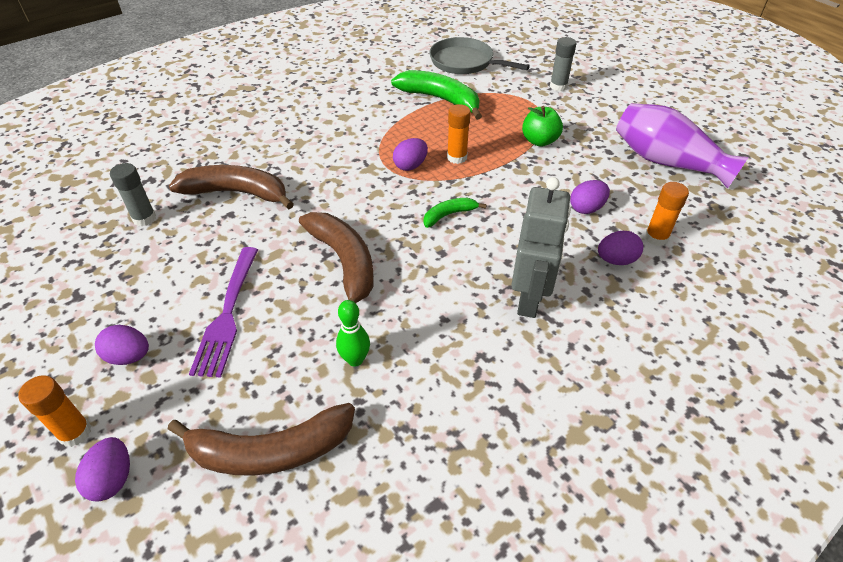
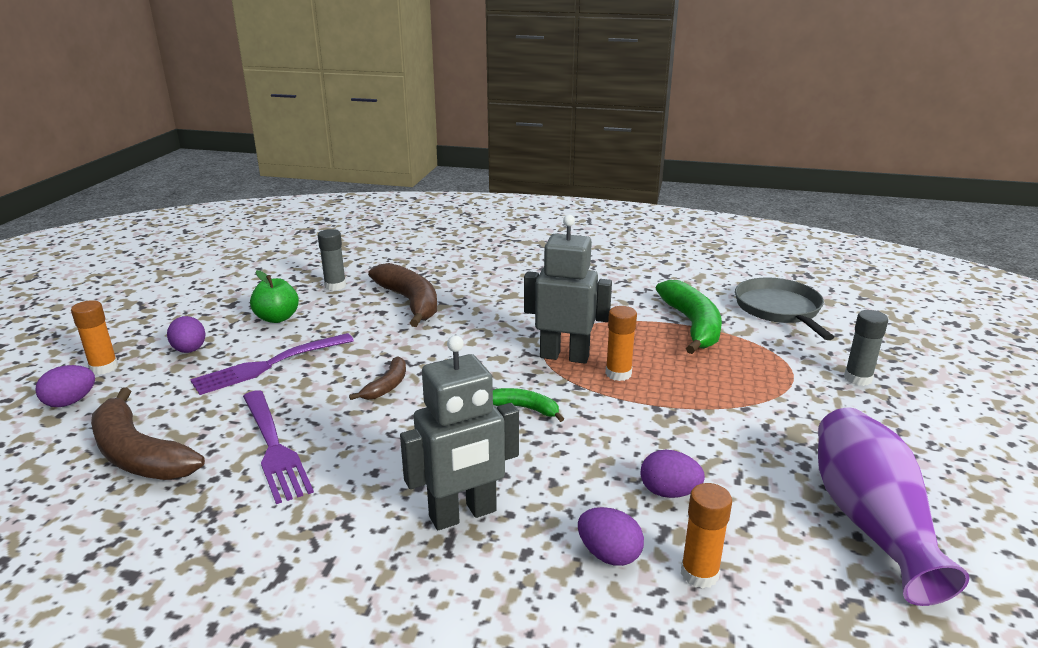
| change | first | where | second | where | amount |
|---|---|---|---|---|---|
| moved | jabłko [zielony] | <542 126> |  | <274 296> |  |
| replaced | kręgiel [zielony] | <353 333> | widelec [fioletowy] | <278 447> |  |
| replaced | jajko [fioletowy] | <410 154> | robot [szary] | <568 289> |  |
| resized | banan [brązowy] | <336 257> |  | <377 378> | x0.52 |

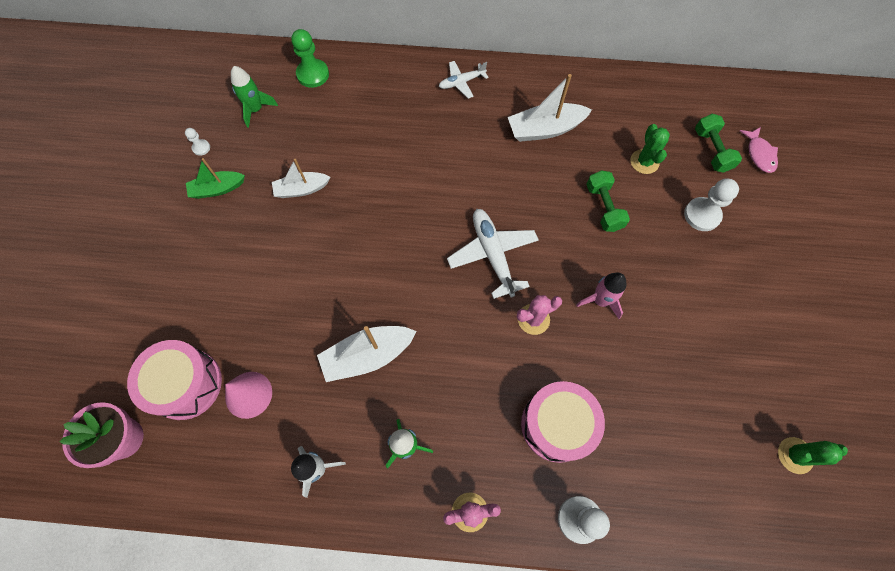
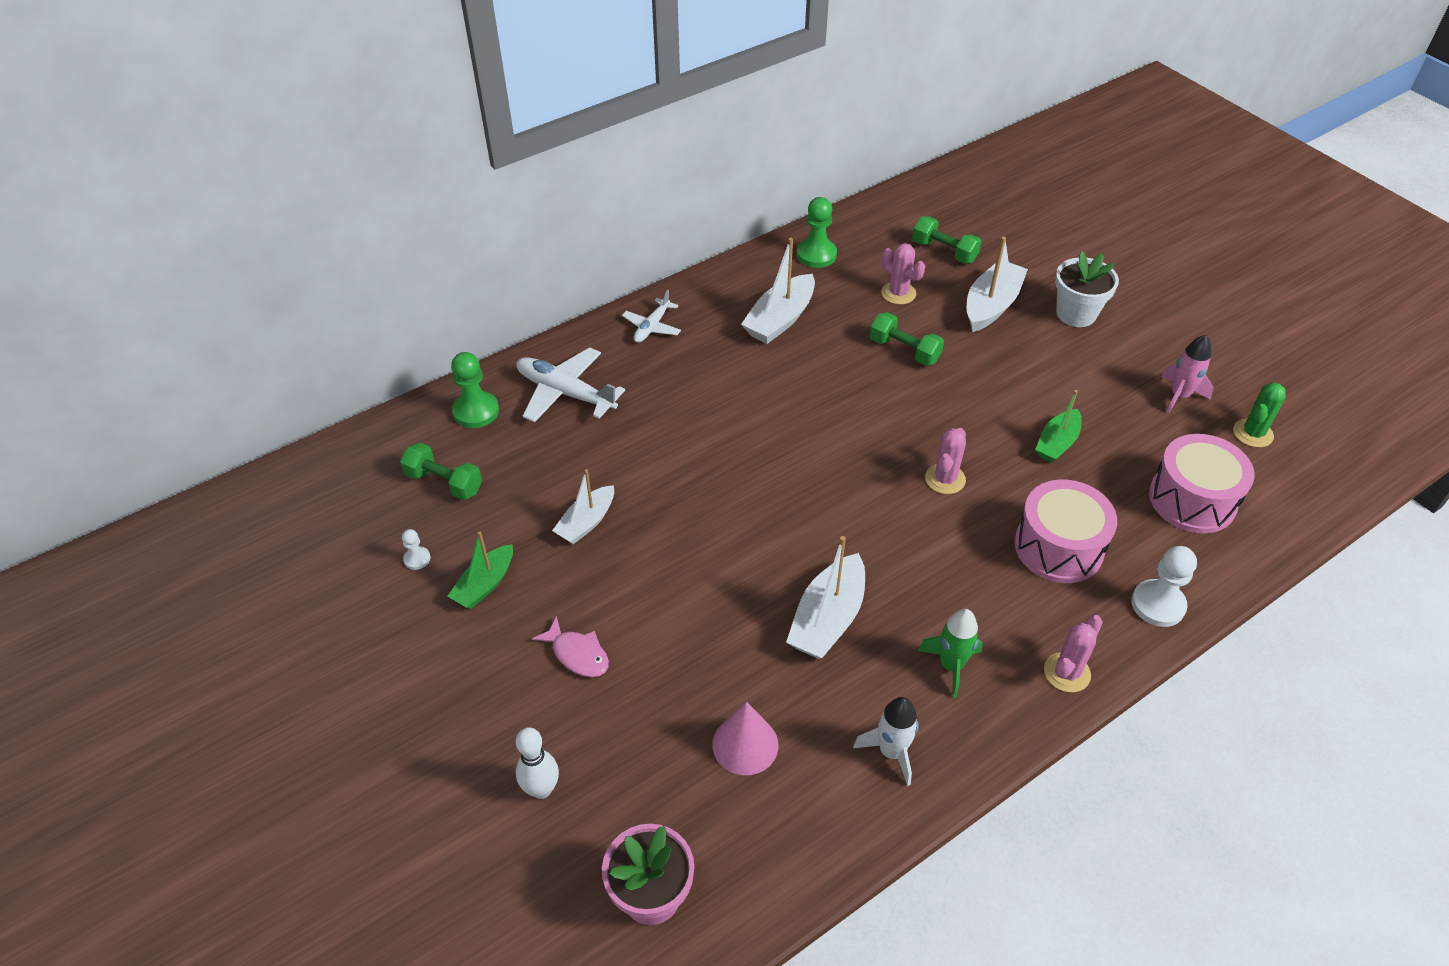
| change | first | where | second | where | amount |
|---|---|---|---|---|---|
| added |  |  | kręgiel [biały] | <537 763> |  |
| added |  |  | pionek [zielony] | <817 232> |  |
| added |  |  | łódka [zielony] | <1058 426> |  |
| added |  |  | doniczka [biały] | <1087 289> |  |
| moved | bęben [różowy] | <174 380> |  | <1202 483> |  |
| moved | samolot [biały] | <493 254> |  | <570 385> |  |
| moved | rakieta [różowy] | <601 295> |  | <1187 374> |  |
| moved | ryba [różowy] | <759 150> |  | <570 646> |  |
| replaced | rakieta [zielony] | <254 97> | hantel [zielony] | <441 471> |  |
| replaced | pionek [biały] | <711 204> | łódka [biały] | <997 284> |  |
| recoloured | kaktus [zielony] | <650 149> | kaktus [różowy] | <903 274> |  |

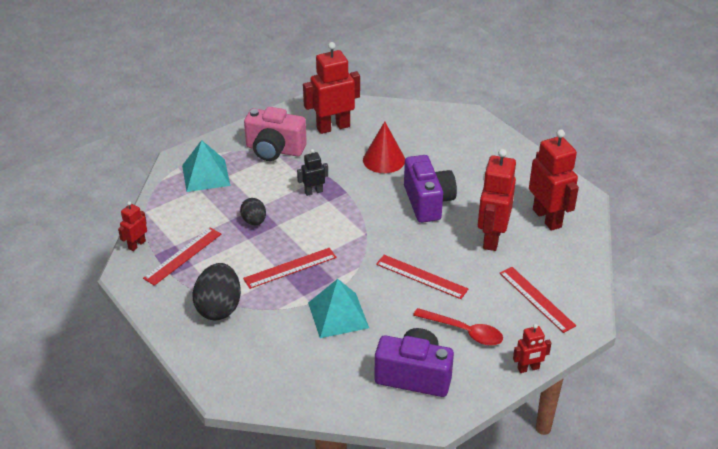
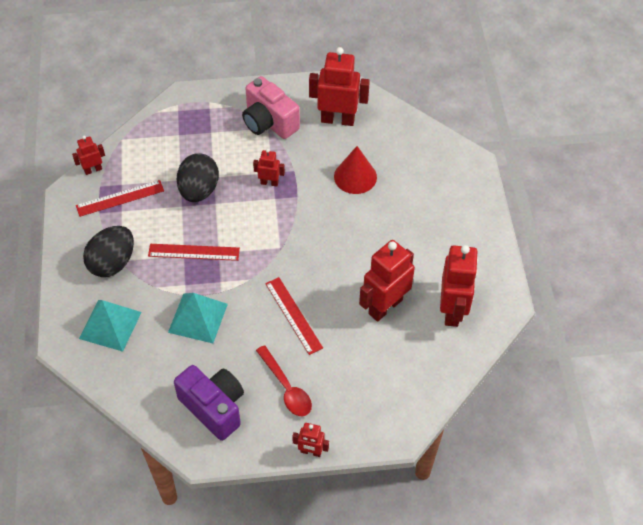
| change | first | where | second | where | amount |
|---|---|---|---|---|---|
| removed | aparat fotograficzny [fioletowy] | <430 189> |  |  |  |
| removed | linijka [czerwony] | <538 300> |  |  |  |
| moved | piramida [turkusowy] | <206 166> |  | <110 326> |  |
| recoloured | robot [czarny] | <312 172> | robot [czerwony] | <269 168> |  |
| resized | jajko [czarny] | <253 211> |  | <198 177> | x1.70 |

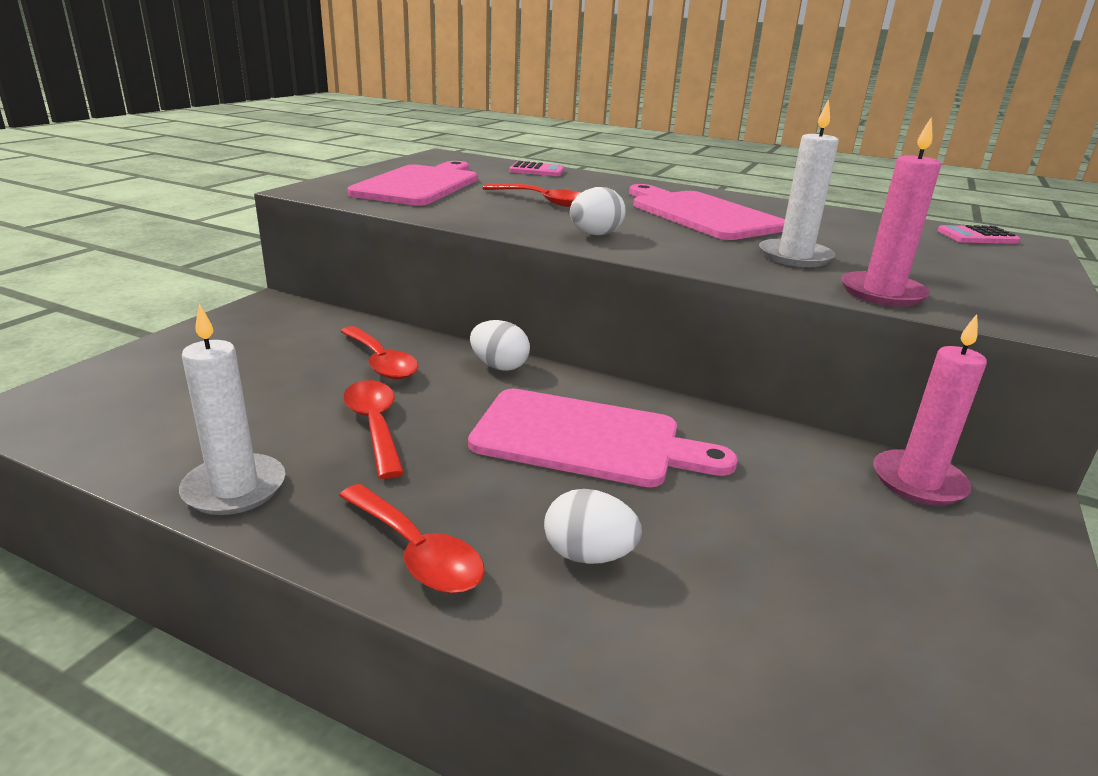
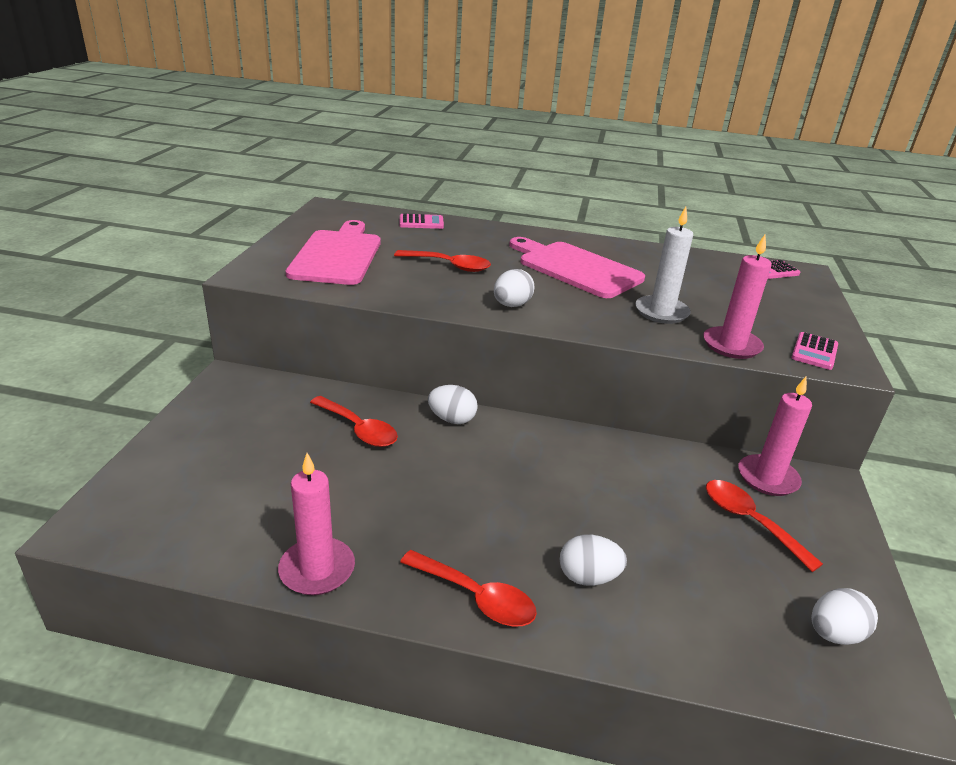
| change | first | where | second | where | amount |
|---|---|---|---|---|---|
| removed | deska do krojenia [różowy] | <603 438> |  |  |  |
| added |  |  | kalkulator [różowy] | <814 351> |  |
| added |  |  | jajko [biały] | <844 616> |  |
| moved | łyżka [czerwony] | <373 429> |  | <764 526> |  |
| recoloured | świeca [biały] | <232 409> | świeca [różowy] | <316 524> |  |

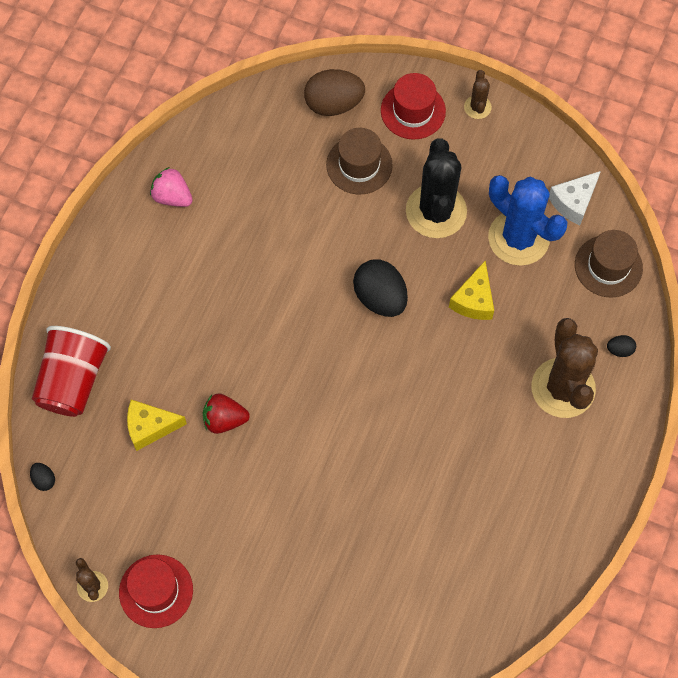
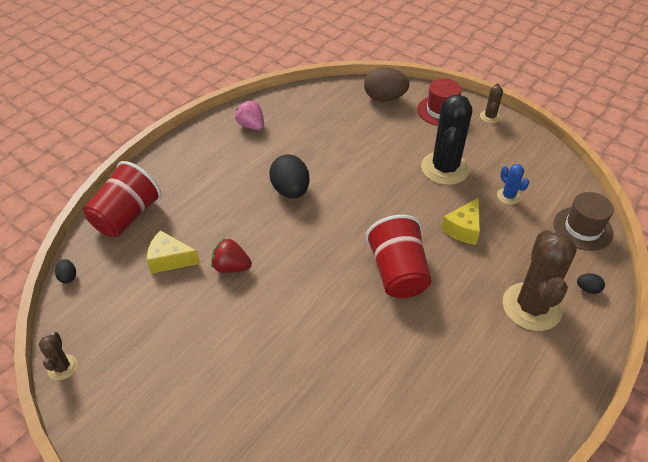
| change | first | where | second | where | amount |
|---|---|---|---|---|---|
| removed | kapelusz [czerwony] | <156 591> |  |  |  |
| removed | kapelusz [brązowy] | <359 161> |  |  |  |
| removed | ser [biały] | <575 198> |  |  |  |
| added |  |  | szklanka [czerwony] | <398 256> |  |
| moved | jajko [czarny] | <380 288> |  | <289 176> |  |
| resized | kaktus [niebieski] | <527 220> |  | <513 184> | x0.46 |

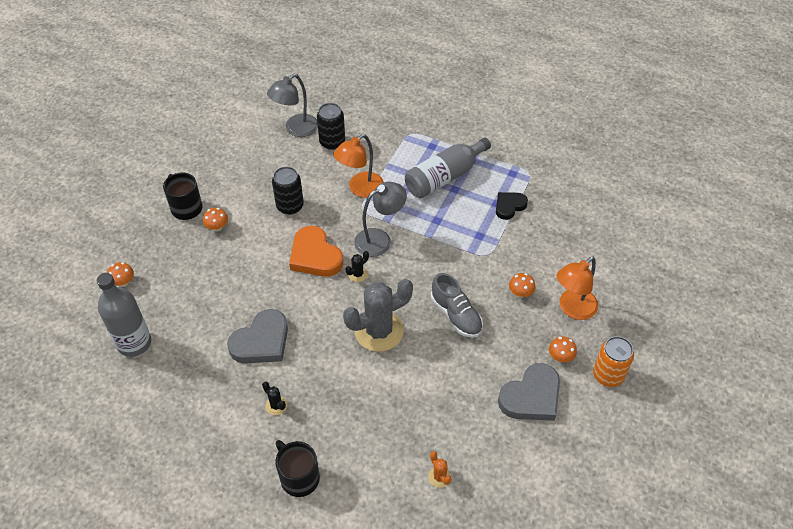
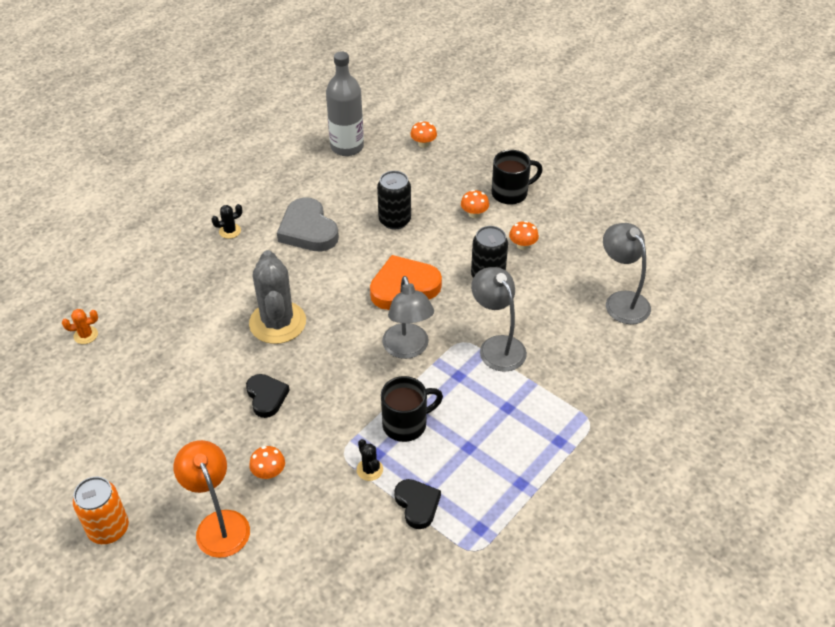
| change | first | where | second | where | amount |
|---|---|---|---|---|---|
| removed | butelka [szary] | <448 168> |  |  |  |
| removed | serce [szary] | <529 392> |  |  |  |
| moved | kubek [czarny] | <297 468> |  | <412 409> |  |
| moved | puszka [czarny] | <331 126> |  | <394 200> |  |
| moved | kaktus [czarny] | <357 266> |  | <370 460> |  |
| moved | grzyb [pomarańczowy] | <563 349> |  | <524 235> |  |
| replaced | but [szary] | <457 305> | serce [czarny] | <268 396> |  |
| recoloured | lampka [pomarańczowy] | <358 166> | lampka [szary] | <499 319> |  |

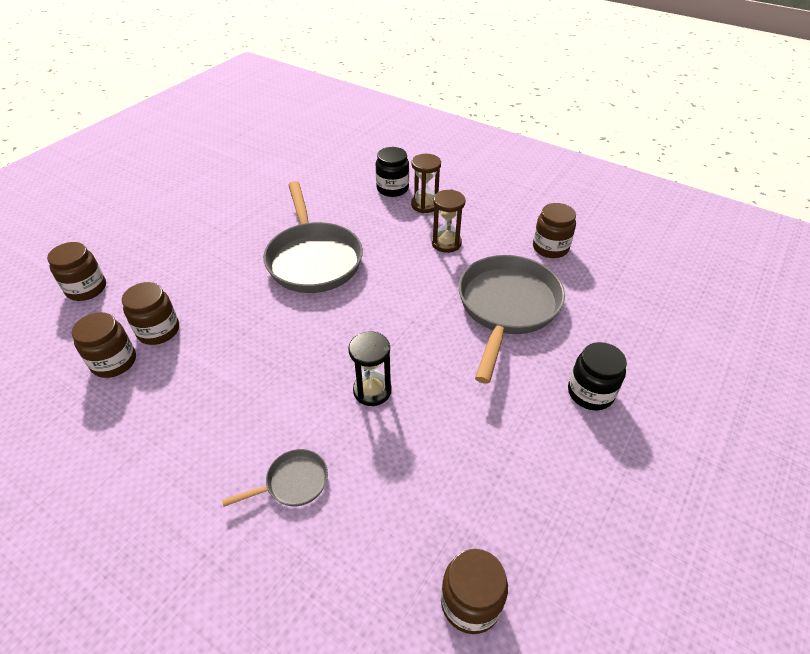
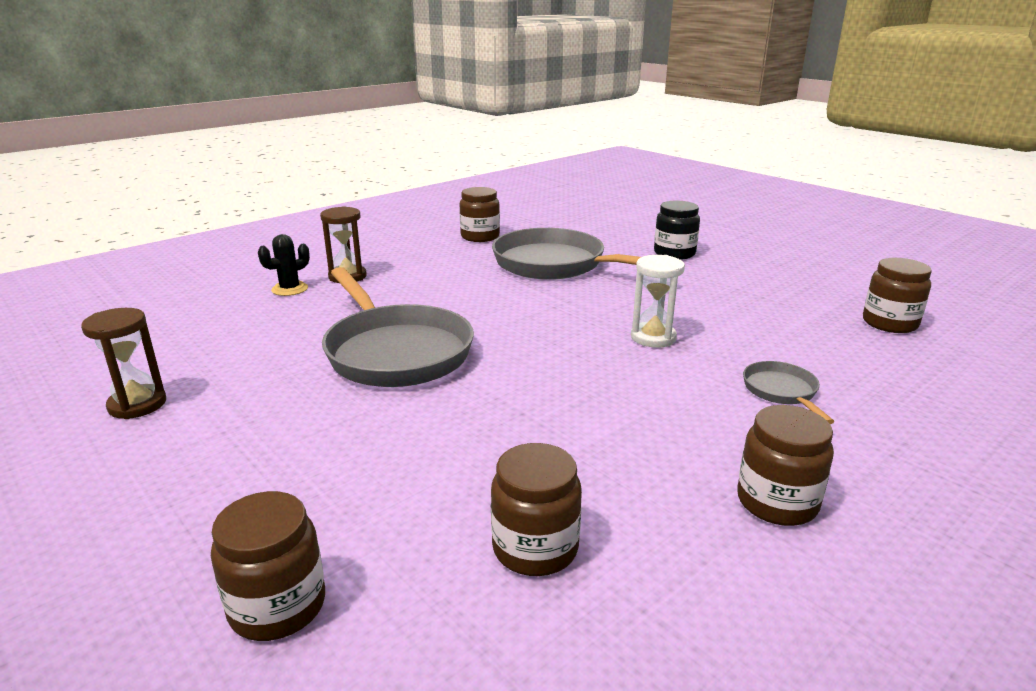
| change | first | where | second | where | amount |
|---|---|---|---|---|---|
| moved | słoik [brązowy] | <150 313> |  | <785 465> |  |
| moved | klepsydra [brązowy] | <448 221> |  | <123 363> |  |
| replaced | słoik [czarny] | <392 172> | kaktus [czarny] | <284 265> |  |
| recoloured | klepsydra [czarny] | <370 368> | klepsydra [biały] | <658 301> |  |
| turned | patelnia [szary] | <313 237> |  | <398 327> | 60 degrees clockwise |

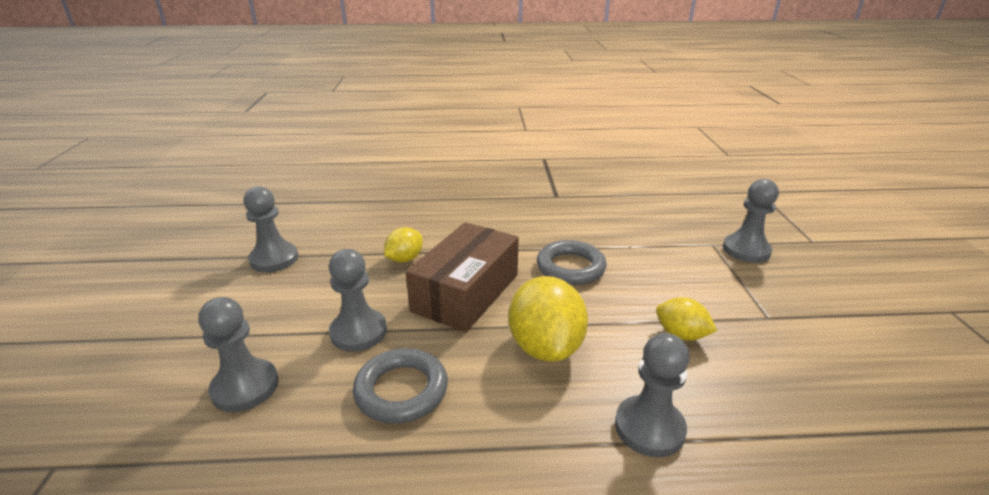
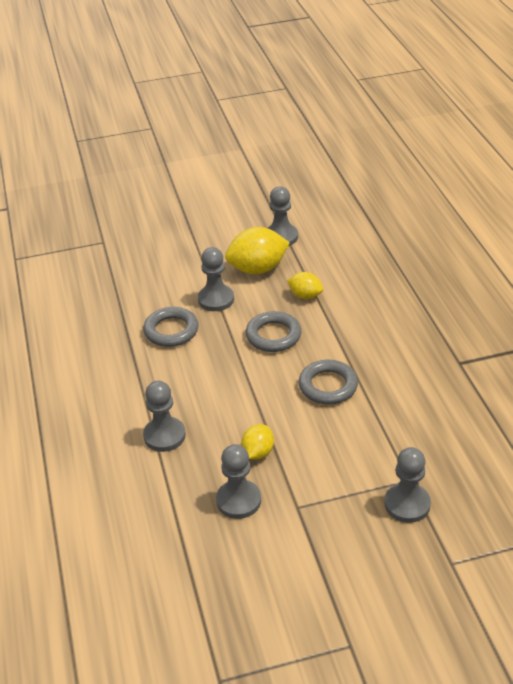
| change | first | where | second | where | amount |
|---|---|---|---|---|---|
| moved | pionek [szary] | <238 354> |  | <238 481> |  |
| moved | cytryna [żółty] | <548 319> |  | <257 250> |  |
| replaced | pudełko [brązowy] | <462 277> | pierścień [szary] | <273 331> |  |

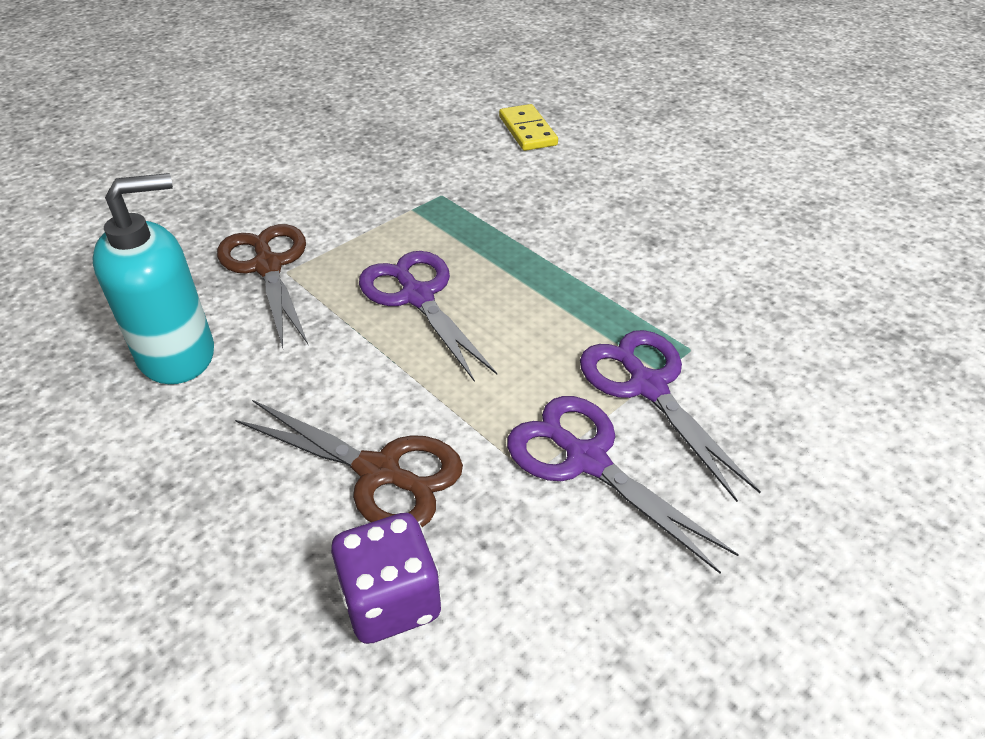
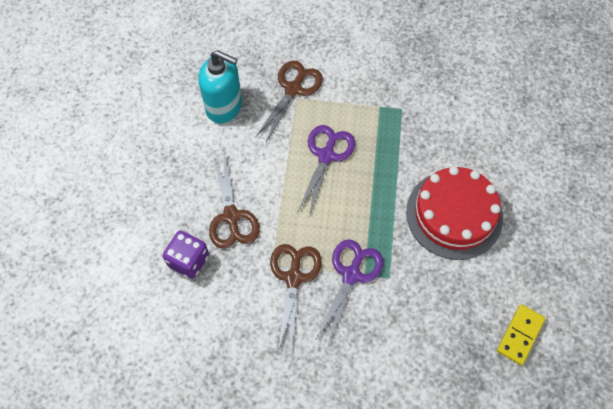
| change | first | where | second | where | amount |
|---|---|---|---|---|---|
| added |  |  | tort [czerwony] | <454 213> |  |
| moved | kostka domina [żółty] | <528 127> |  | <521 334> |  |
| recoloured | nożyczki [fioletowy] | <623 485> | nożyczki [brązowy] | <296 299> |  |

